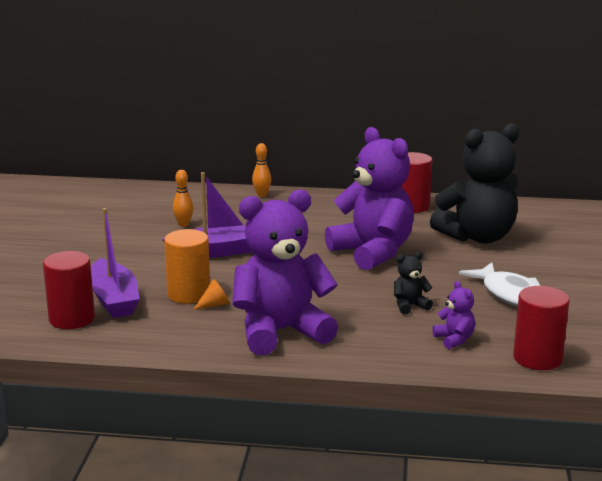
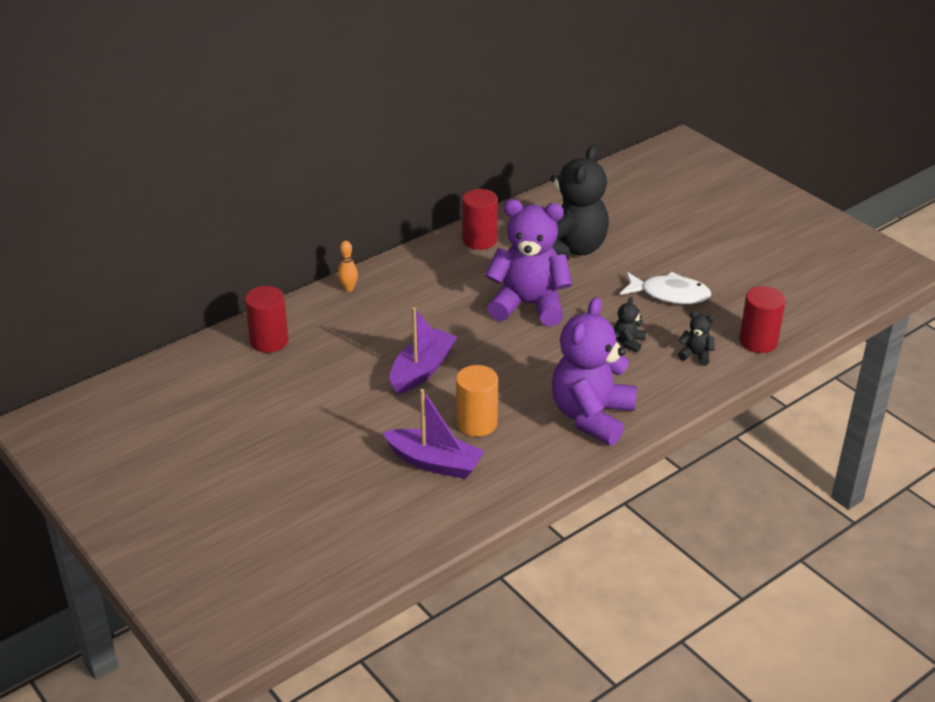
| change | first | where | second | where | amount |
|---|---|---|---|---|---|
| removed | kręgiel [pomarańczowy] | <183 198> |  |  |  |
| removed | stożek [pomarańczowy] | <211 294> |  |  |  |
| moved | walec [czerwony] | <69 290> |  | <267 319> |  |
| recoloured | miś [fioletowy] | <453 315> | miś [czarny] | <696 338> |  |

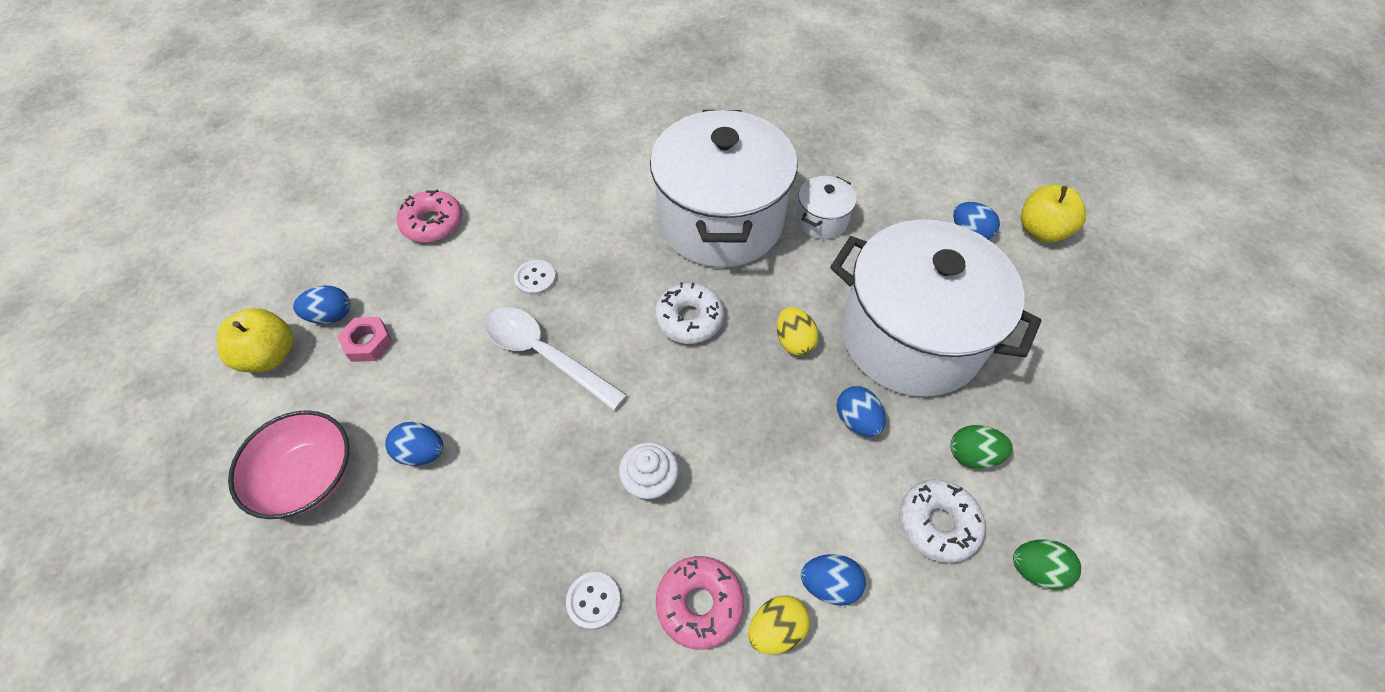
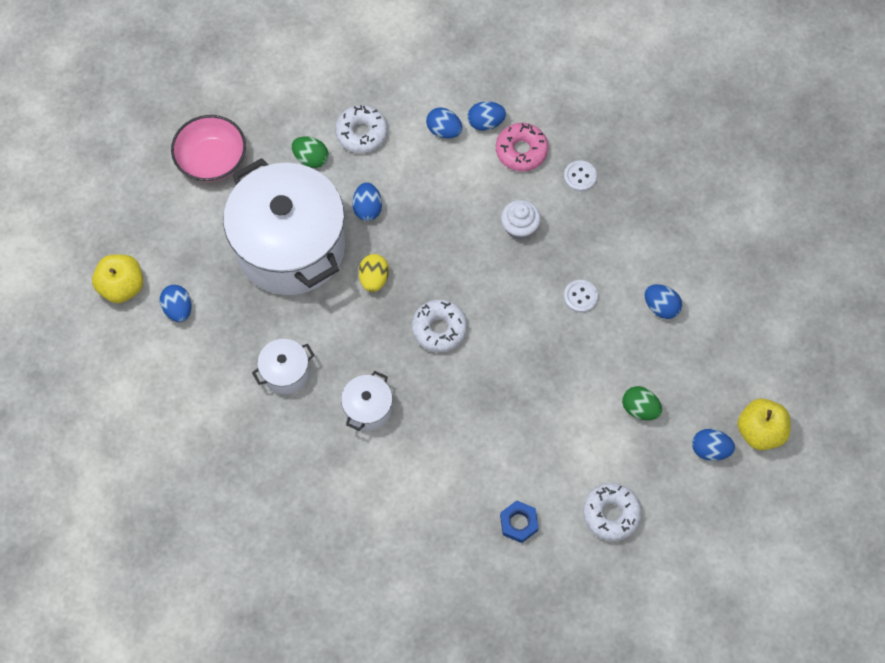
| change | first | where | second | where | amount |
|---|---|---|---|---|---|
| removed | nakrętka [różowy] | <365 339> |  |  |  |
| removed | łyżka [biały] | <556 359> |  |  |  |
| added |  |  | nakrętka [niebieski] | <519 521> |  |
| moved | miska [różowy] | <288 464> |  | <208 148> |  |
| moved | guzik [biały] | <535 278> |  | <581 296> |  |
| moved | jajko [zielony] | <1047 565> |  | <642 403> |  |
| recoloured | donut [różowy] | <430 216> | donut [biały] | <612 512> |  |
| recoloured | jajko [żółty] | <779 624> | jajko [niebieski] | <487 116> |  |
| resized | garnek [biały] | <724 189> |  | <367 401> | x0.42 |

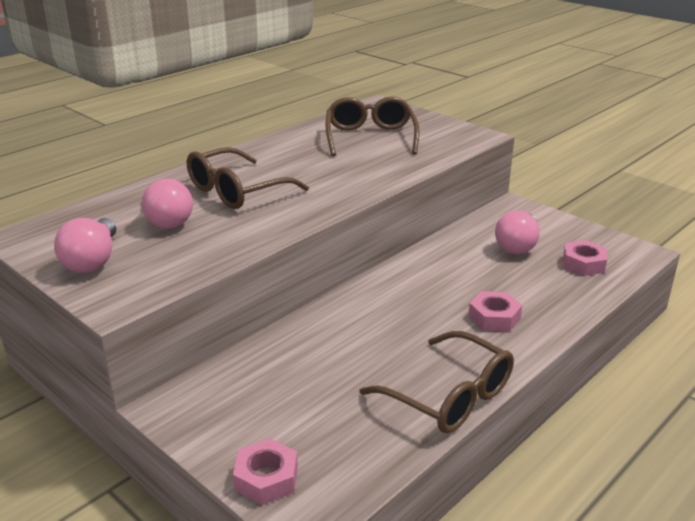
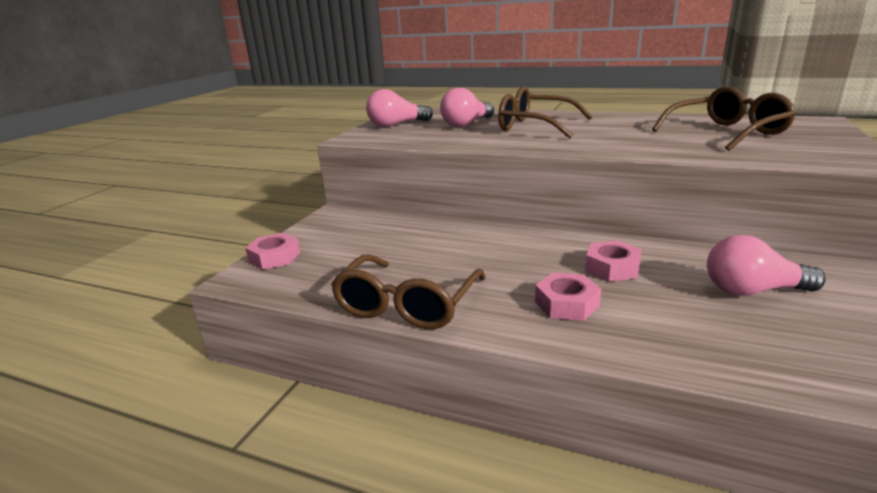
| change | first | where | second | where | amount |
|---|---|---|---|---|---|
| moved | nakrętka [różowy] | <585 258> |  | <613 261> |  |

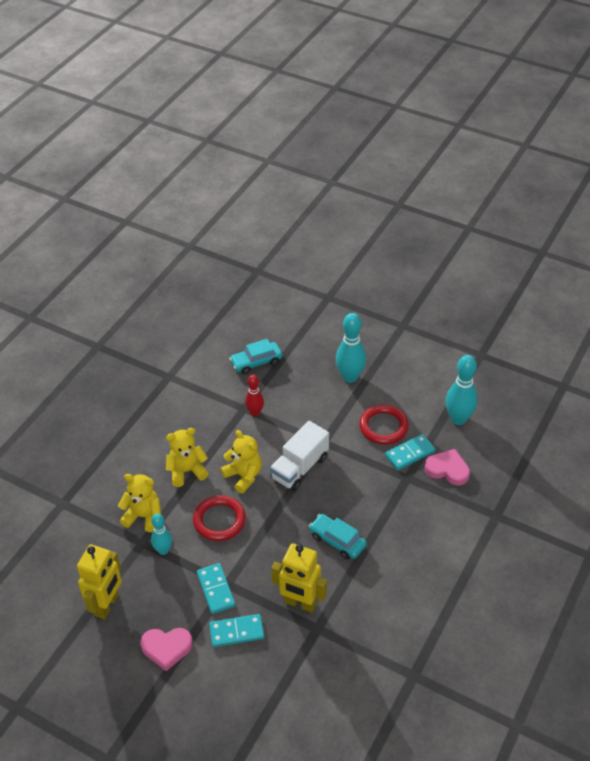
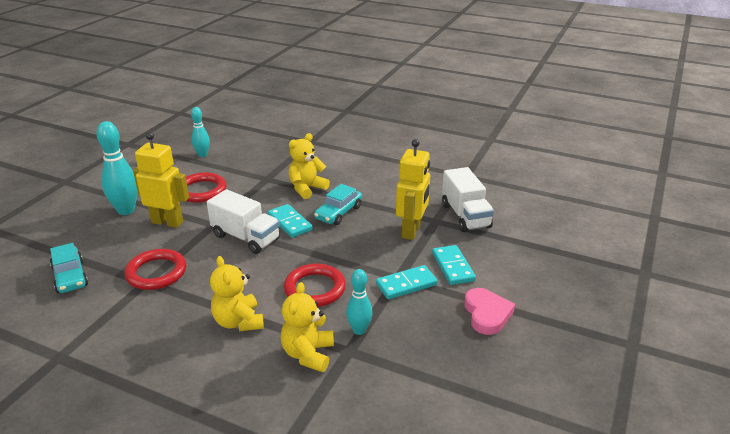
| change | first | where | second | where | amount |
|---|---|---|---|---|---|
| removed | serce [różowy] | <447 467> |  |  |  |
| added |  |  | ciężarówka [biały] | <468 199> |  |
| moved | robot [żółty] | <99 581> |  | <161 180> |  |
| moved | miś [żółty] | <241 461> |  | <309 166> |  |
| moved | kostka domina [turkusowy] | <410 452> |  | <290 221> |  |
| replaced | kręgiel [czerwony] | <254 396> | pierścień [czerwony] | <155 269> |  |
| resized | kręgiel [turkusowy] | <462 390> |  | <200 132> | x0.61 |

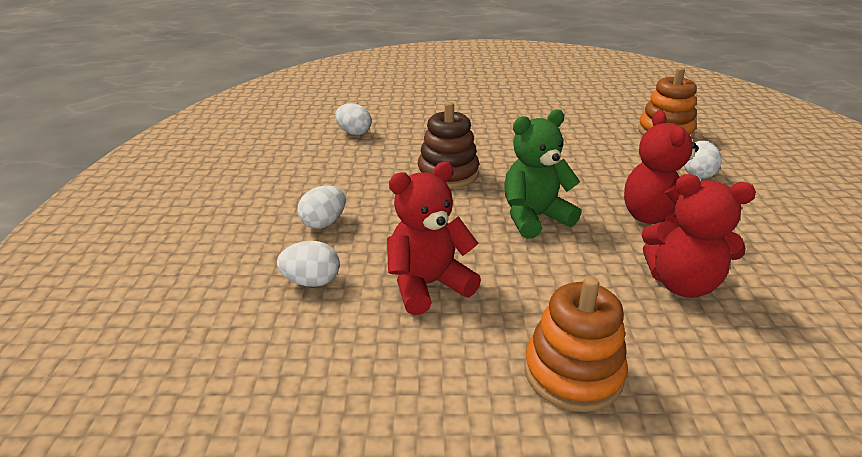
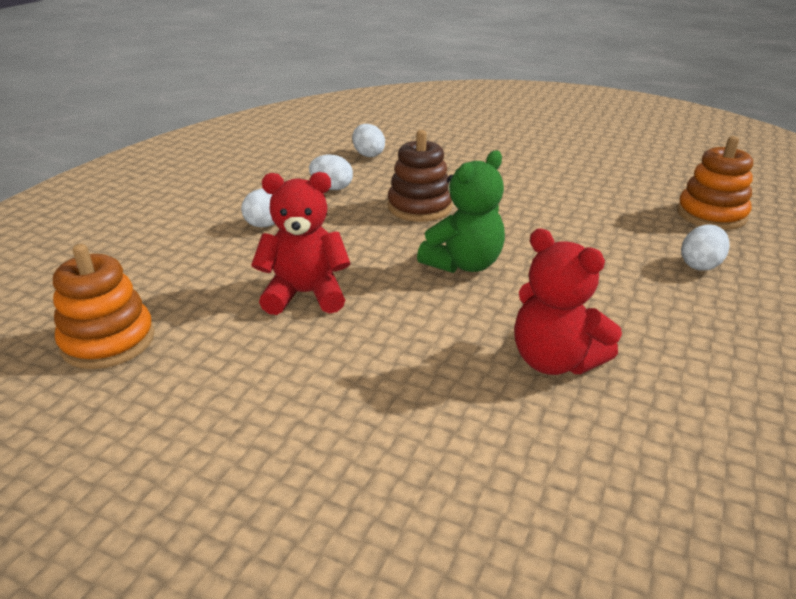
| change | first | where | second | where | amount |
|---|---|---|---|---|---|
| removed | miś [czerwony] | <661 168> |  |  |  |
| moved | jajko [biały] | <308 264> |  | <331 172> |  |
| moved | zabawka nakładanka [pomarańczowy] | <576 344> |  | <104 306> |  |
| turned | miś [zielony] | <542 174> |  | <461 211> | 135 degrees clockwise |

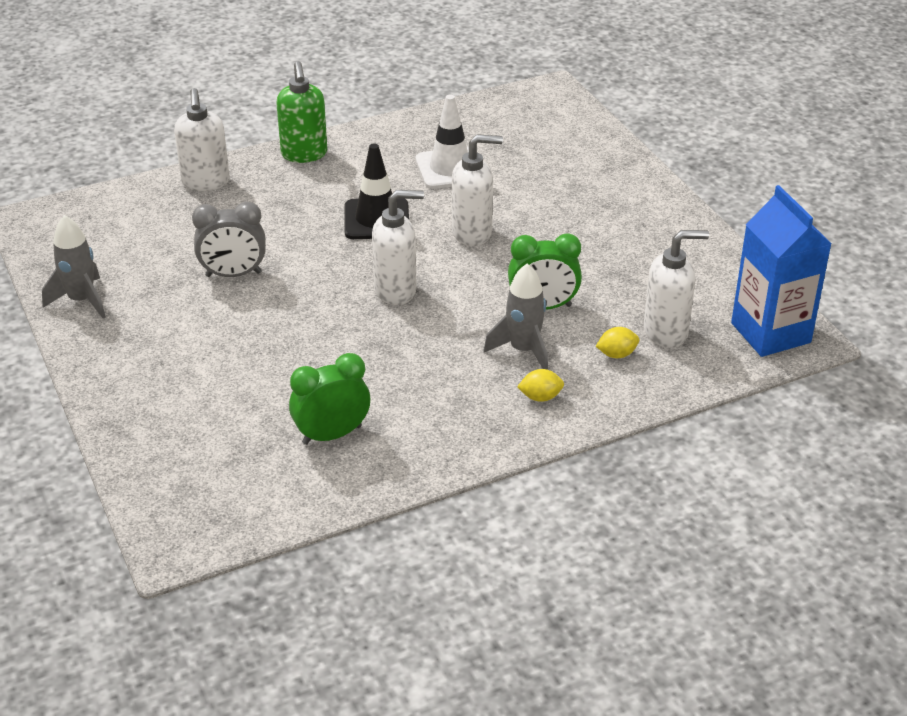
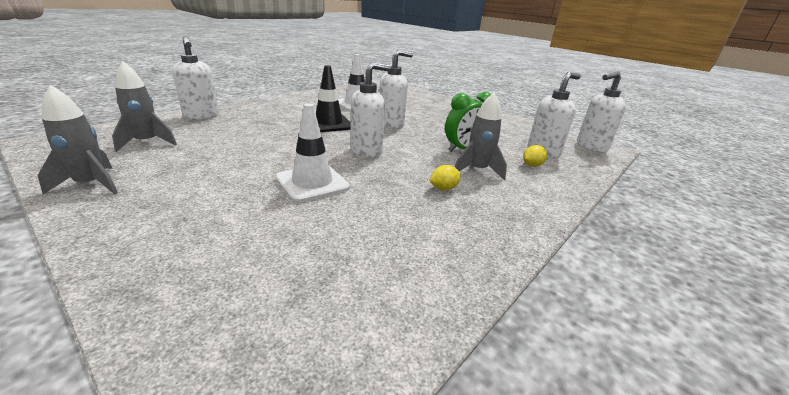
| change | first | where | second | where | amount |
|---|---|---|---|---|---|
| removed | budzik [szary] | <229 239> |  |  |  |
| removed | dozownik mydła [zielony] | <301 112> |  |  |  |
| removed | budzik [zielony] | <329 399> |  |  |  |
| added |  |  | rakieta [szary] | <144 106> |  |
| added |  |  | pachołek [biały] | <313 153> |  |
| moved | cytryna [żółty] | <540 385> |  | <445 177> |  |
| replaced | karton mleka [niebieski] | <781 271> | dozownik mydła [biały] | <601 112> |  |

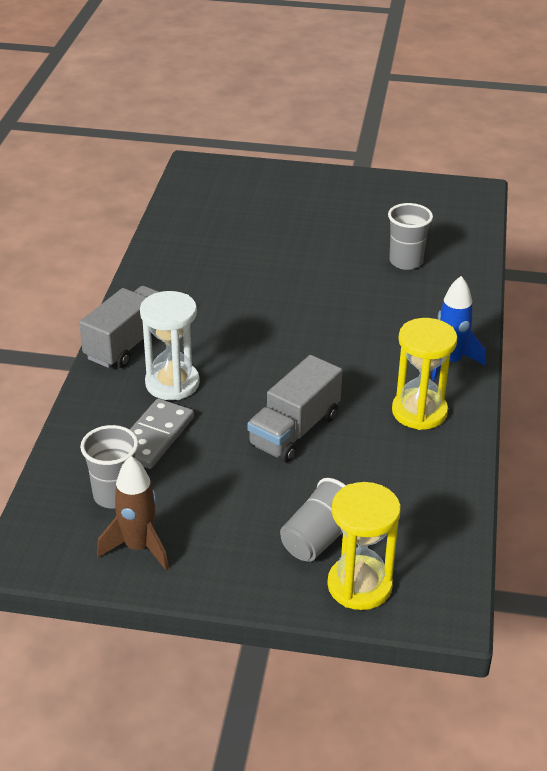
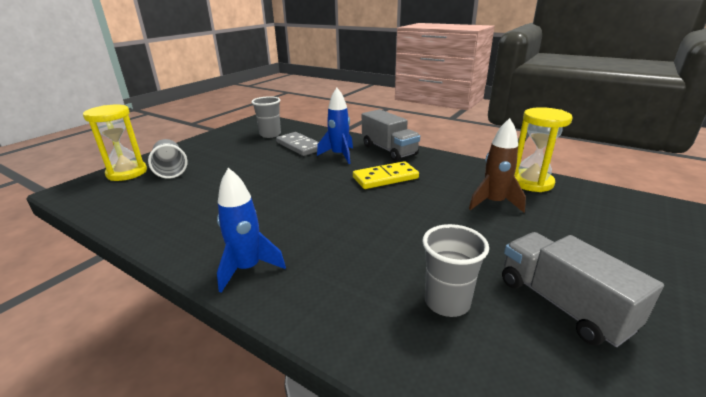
| change | first | where | second | where | amount |
|---|---|---|---|---|---|
| added |  |  | kostka domina [żółty] | <386 175> |  |
| moved | rakieta [brązowy] | <133 513> |  | <497 165> |  |
| moved | ciężarówka [szary] | <294 408> |  | <583 289> |  |
| moved | klepsydra [żółty] | <424 374> |  | <543 149> |  |
| replaced | klepsydra [biały] | <170 345> | rakieta [niebieski] | <335 126> |  |

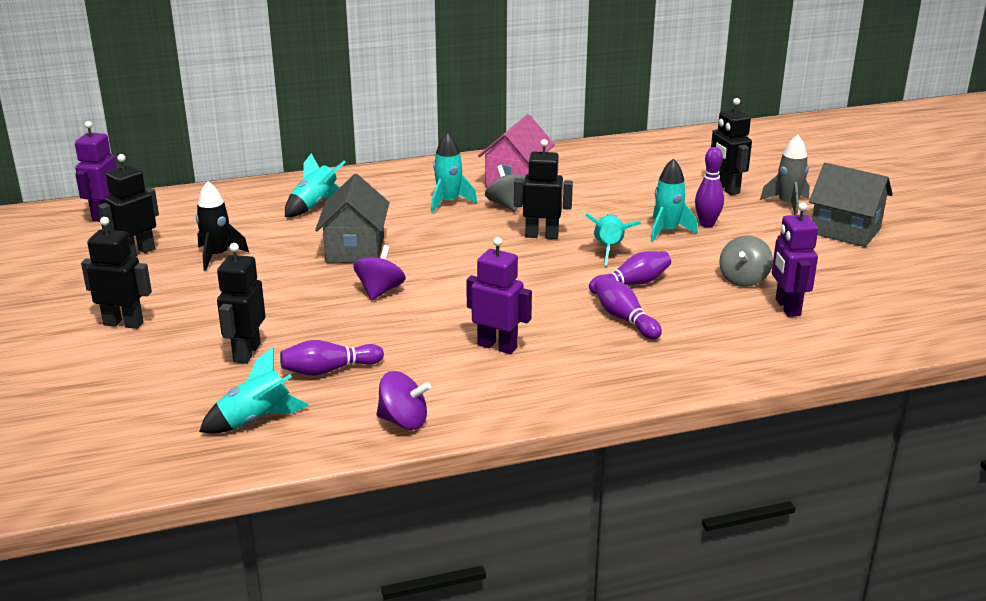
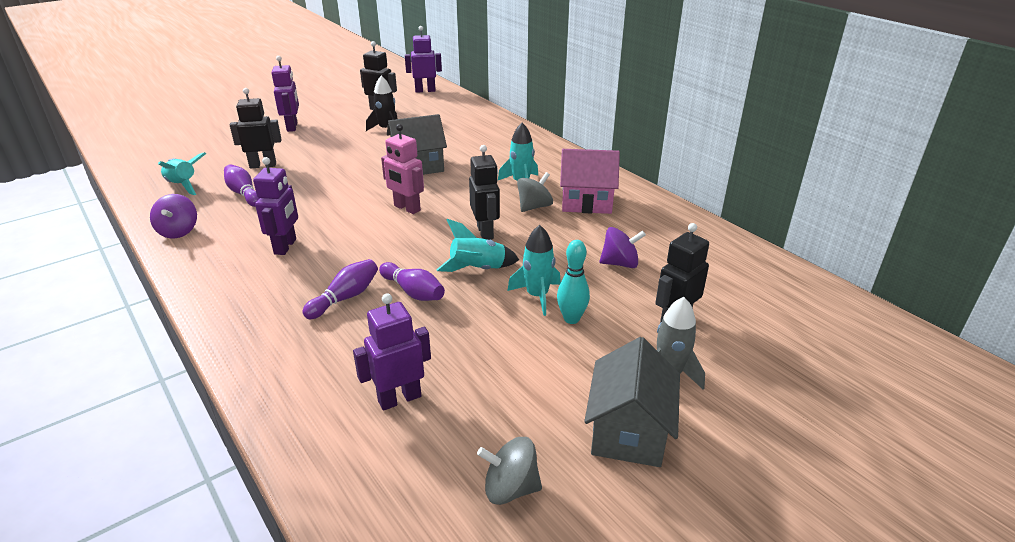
| change | first | where | second | where | amount |
|---|---|---|---|---|---|
| removed | rakieta [turkusowy] | <315 185> |  |  |  |
| added |  |  | robot [różowy] | <402 169> |  |
| moved | bączek [fioletowy] | <380 273> |  | <622 247> |  |
| moved | bączek [szary] | <746 261> |  | <509 471> |  |
| recoloured | robot [czarny] | <116 273> | robot [fioletowy] | <285 94> |  |
| recoloured | kręgiel [fioletowy] | <709 187> | kręgiel [turkusowy] | <573 282> |  |

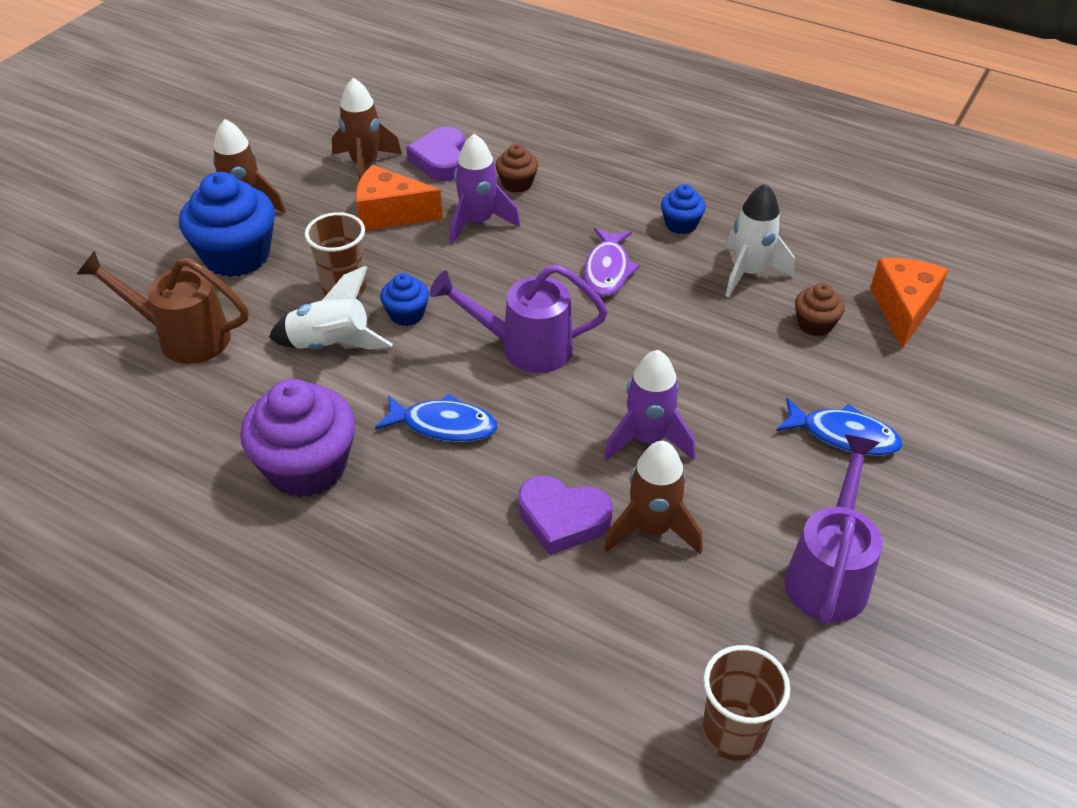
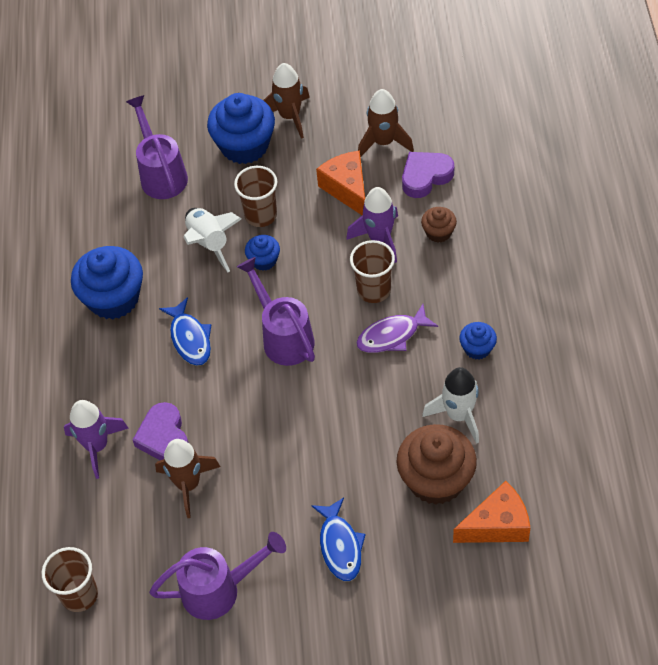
| change | first | where | second | where | amount |
|---|---|---|---|---|---|
| added |  |  | szklanka [brązowy] | <372 271> |  |
| moved | rakieta [fioletowy] | <649 405> |  | <96 439> |  |
| recoloured | konewka [brązowy] | <163 307> | konewka [fioletowy] | <157 147> |  |
| recoloured | muffinka [fioletowy] | <297 438> | muffinka [niebieski] | <107 283> |  |
| resized | muffinka [brązowy] | <820 309> |  | <436 464> | x2.01 |

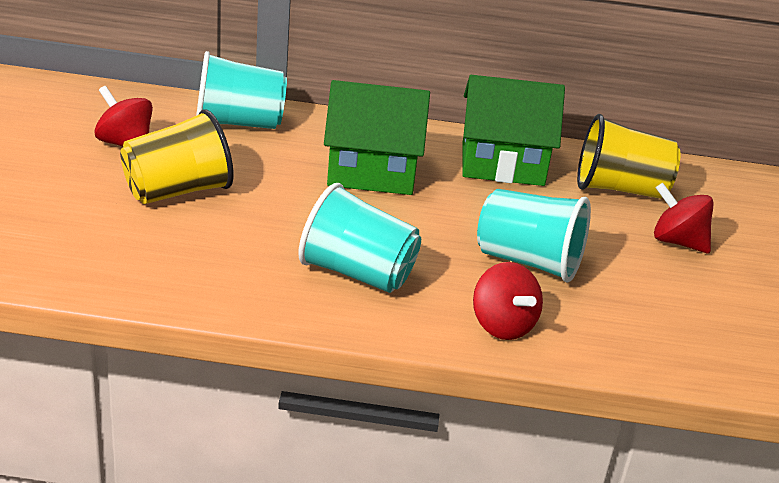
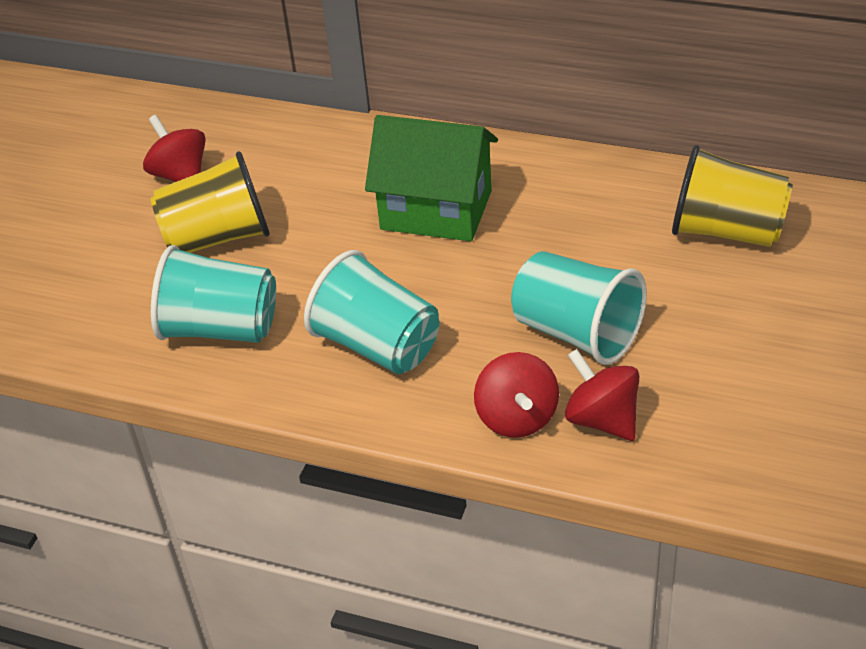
| change | first | where | second | where | amount |
|---|---|---|---|---|---|
| removed | domek [zielony] | <513 130> |  |  |  |
| moved | szklanka [turkusowy] | <241 90> |  | <213 294> |  |
| moved | bączek [czerwony] | <684 218> |  | <602 395> |  |

